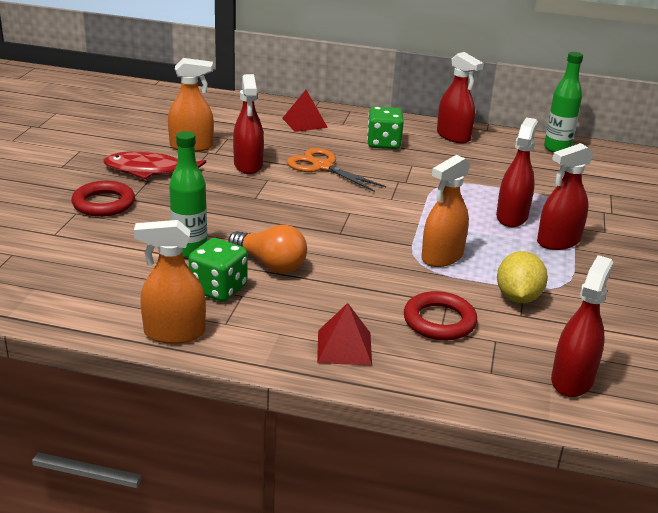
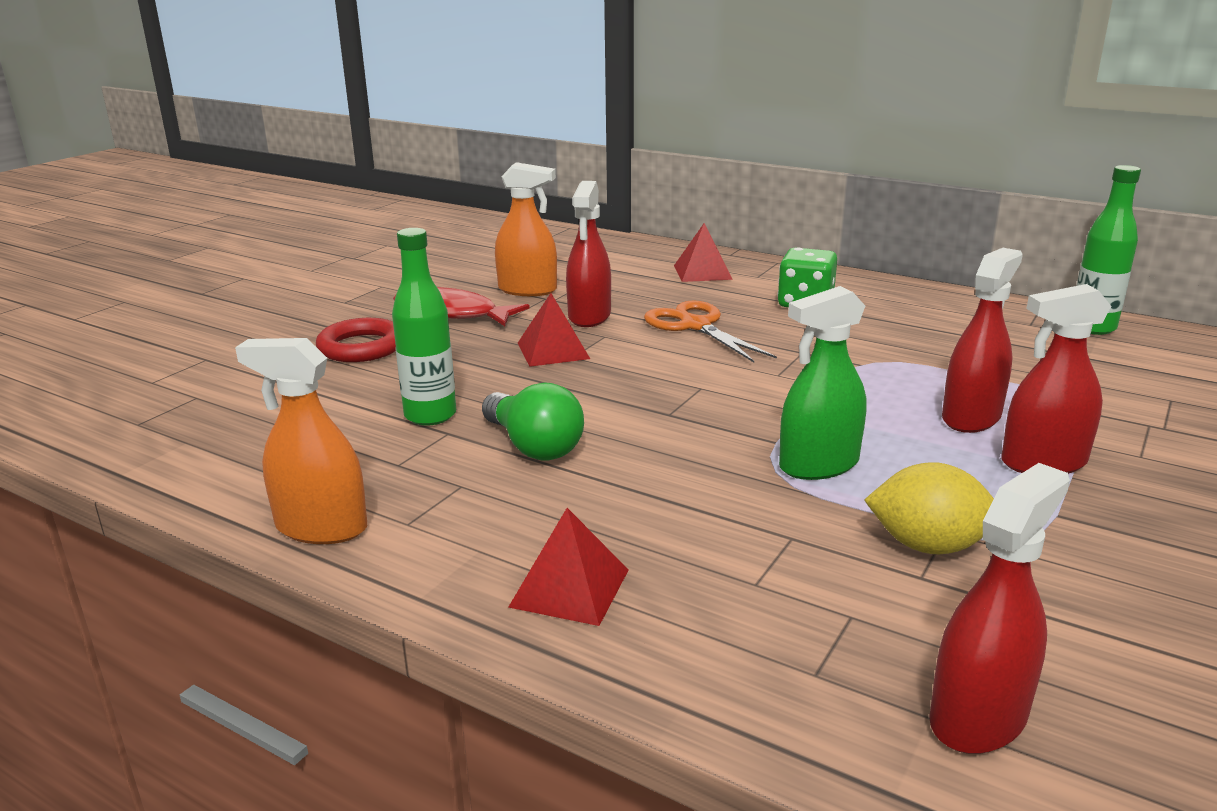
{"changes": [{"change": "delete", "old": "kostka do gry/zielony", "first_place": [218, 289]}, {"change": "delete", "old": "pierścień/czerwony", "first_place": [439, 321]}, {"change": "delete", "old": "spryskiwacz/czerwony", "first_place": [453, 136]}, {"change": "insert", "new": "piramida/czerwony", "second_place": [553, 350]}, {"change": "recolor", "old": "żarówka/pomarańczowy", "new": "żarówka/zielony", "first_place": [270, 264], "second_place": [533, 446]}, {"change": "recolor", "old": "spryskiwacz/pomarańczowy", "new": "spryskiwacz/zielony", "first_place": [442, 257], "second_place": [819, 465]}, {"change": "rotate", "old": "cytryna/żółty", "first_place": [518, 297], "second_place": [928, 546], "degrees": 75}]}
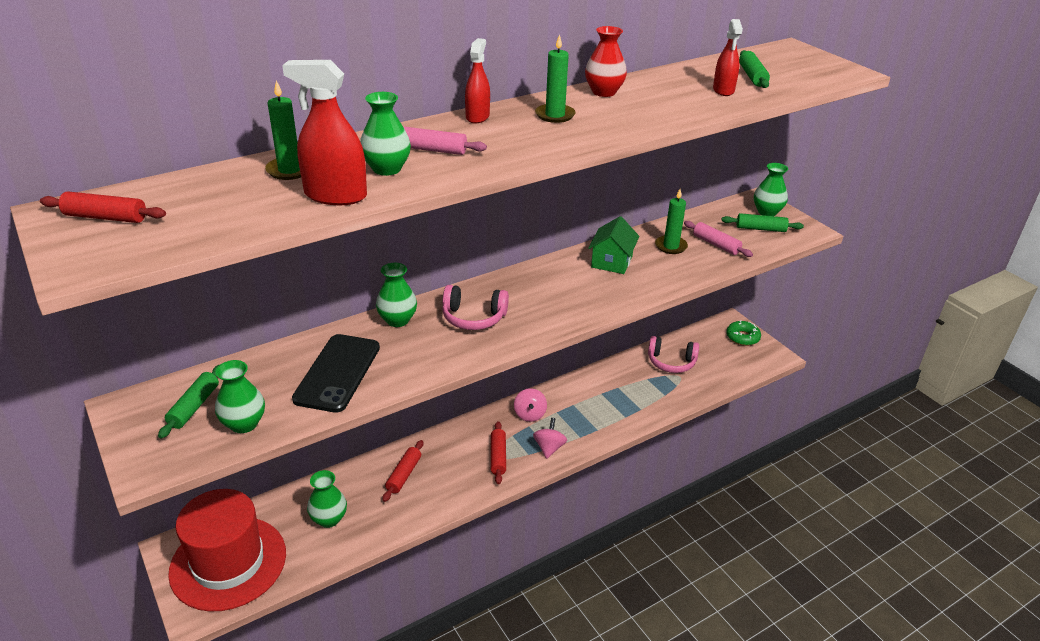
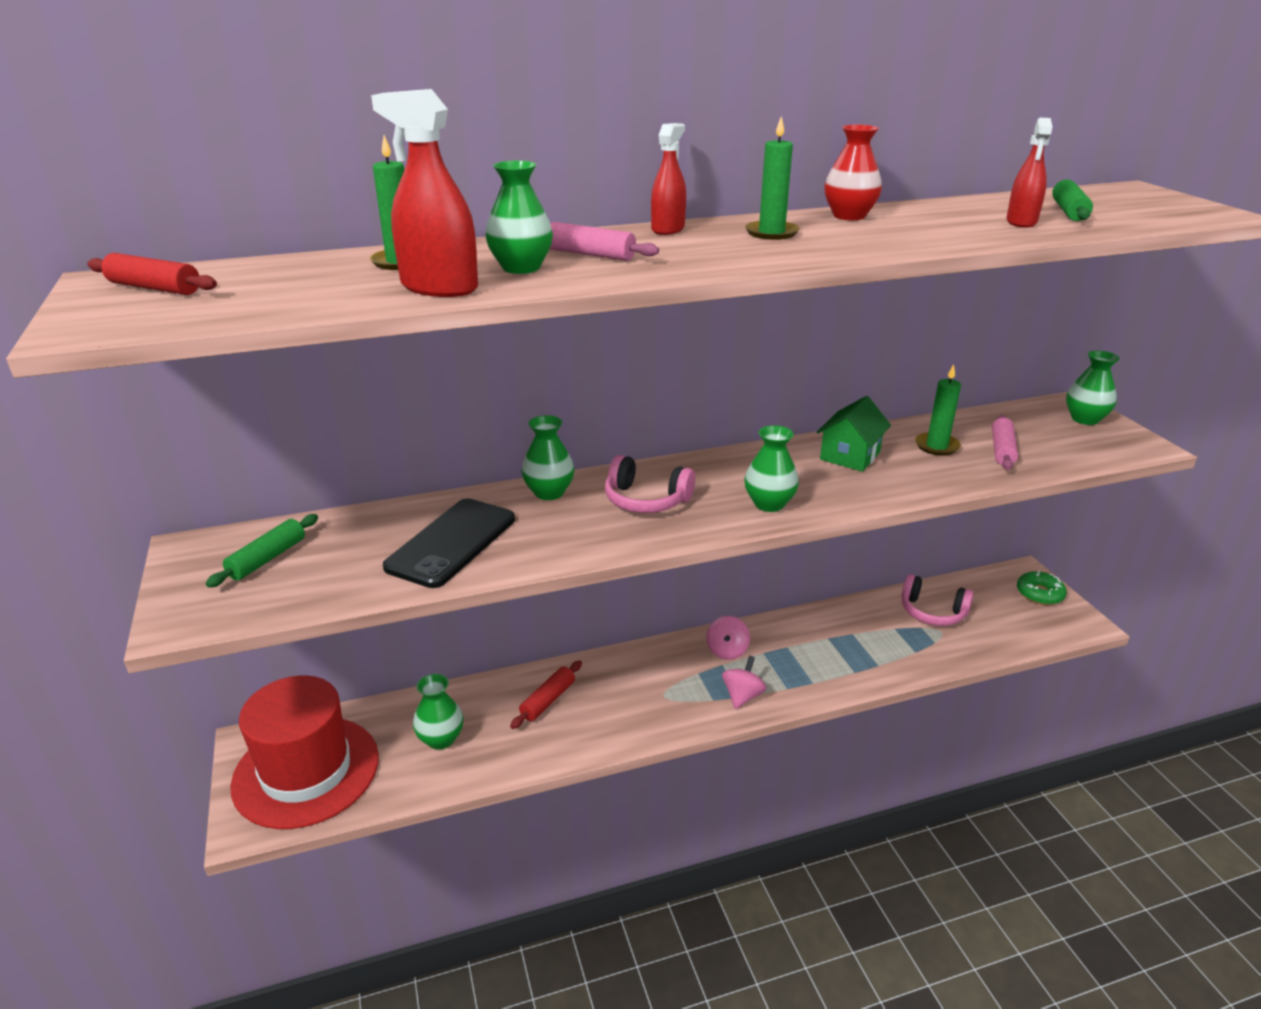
{"changes": [{"change": "delete", "old": "wałek do ciasta/czerwony", "first_place": [498, 457]}, {"change": "delete", "old": "wałek do ciasta/zielony", "first_place": [760, 229]}, {"change": "move", "old": "wazon/zielony", "first_place": [244, 424], "second_place": [769, 504]}, {"change": "rotate", "old": "wałek do ciasta/różowy", "first_place": [716, 244], "second_place": [1002, 450], "degrees": 45}]}
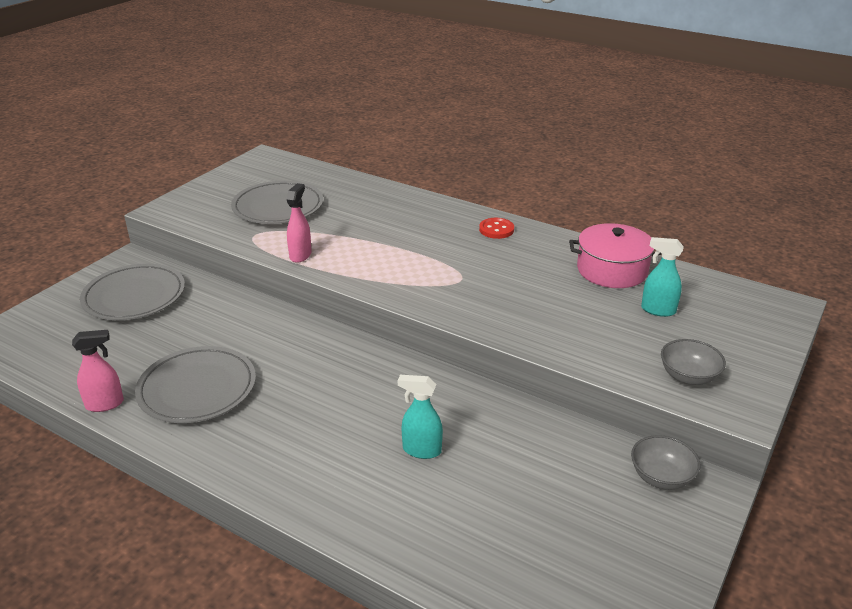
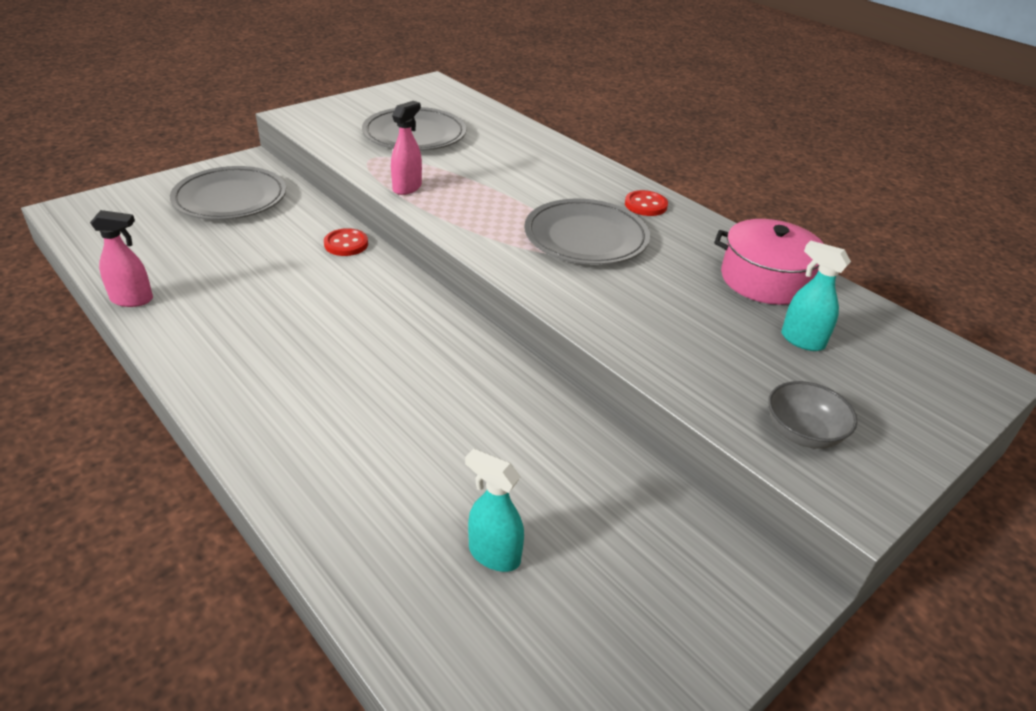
{"changes": [{"change": "delete", "old": "miska/szary", "first_place": [661, 477]}, {"change": "insert", "new": "guzik/czerwony", "second_place": [346, 244]}, {"change": "move", "old": "talerz/szary", "first_place": [197, 389], "second_place": [586, 237]}, {"change": "move", "old": "spryskiwacz/turkusowy", "first_place": [421, 450], "second_place": [493, 554]}]}
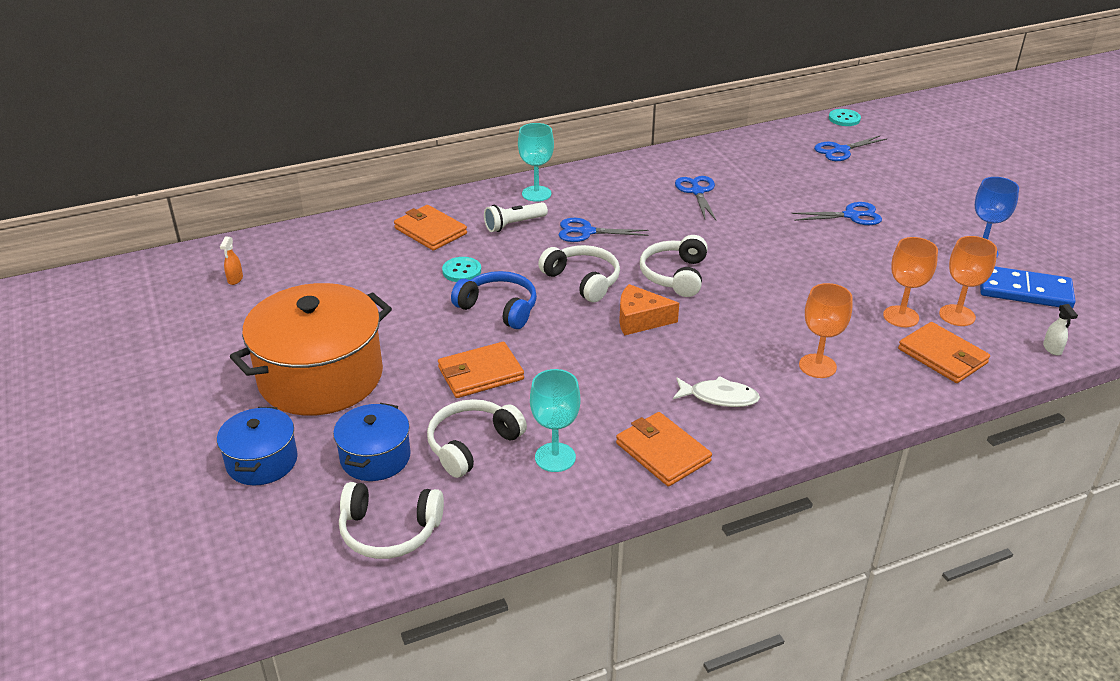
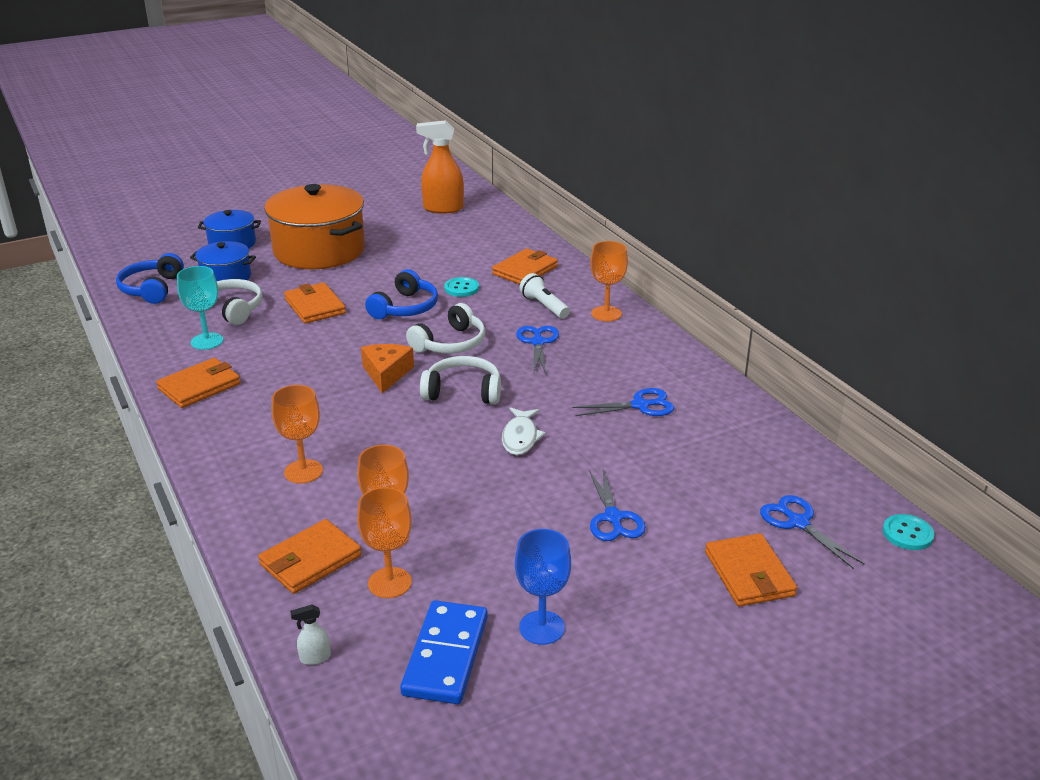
{"changes": [{"change": "insert", "new": "portfel/pomarańczowy", "second_place": [749, 574]}, {"change": "move", "old": "ryba/biały", "first_place": [719, 397], "second_place": [520, 437]}, {"change": "recolor", "old": "słuchawki/biały", "new": "słuchawki/niebieski", "first_place": [389, 531], "second_place": [152, 289]}, {"change": "recolor", "old": "kielich/turkusowy", "new": "kielich/pomarańczowy", "first_place": [536, 194], "second_place": [606, 314]}, {"change": "resize", "old": "spryskiwacz/pomarańczowy", "first_place": [235, 279], "second_place": [442, 208], "factor": 2.4}]}
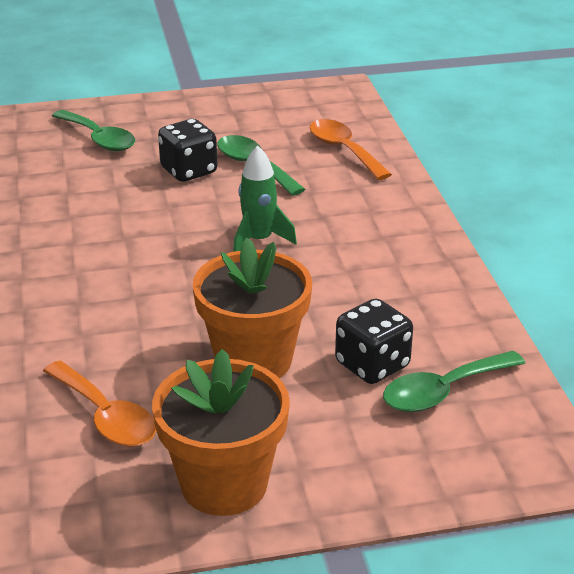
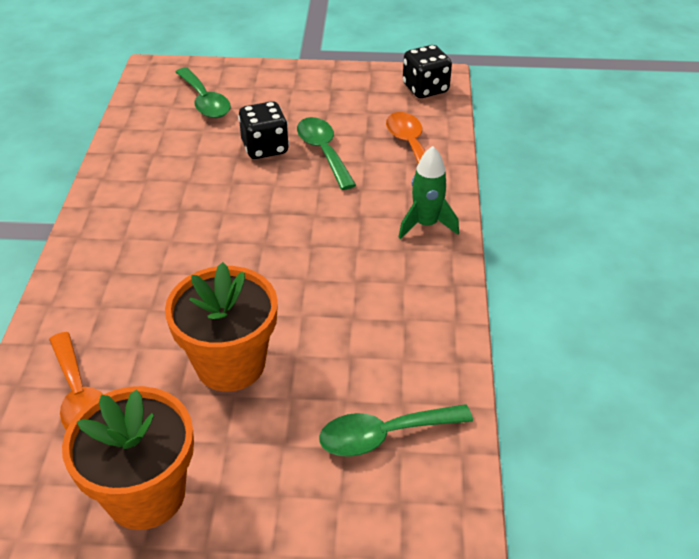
{"changes": [{"change": "move", "old": "rakieta/zielony", "first_place": [259, 240], "second_place": [426, 224]}, {"change": "move", "old": "kostka do gry/czarny", "first_place": [372, 365], "second_place": [425, 89]}]}
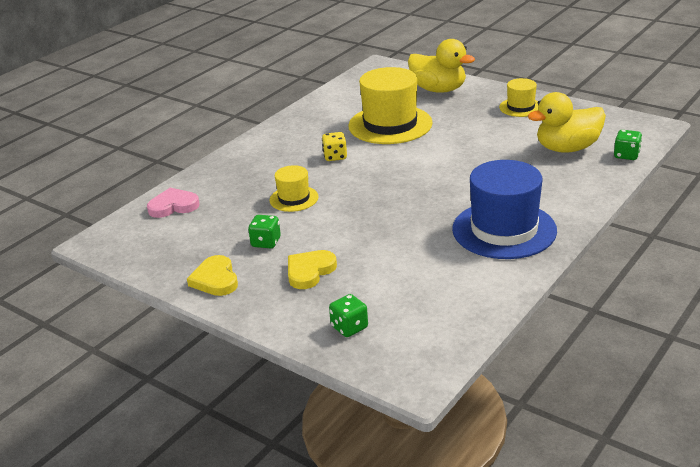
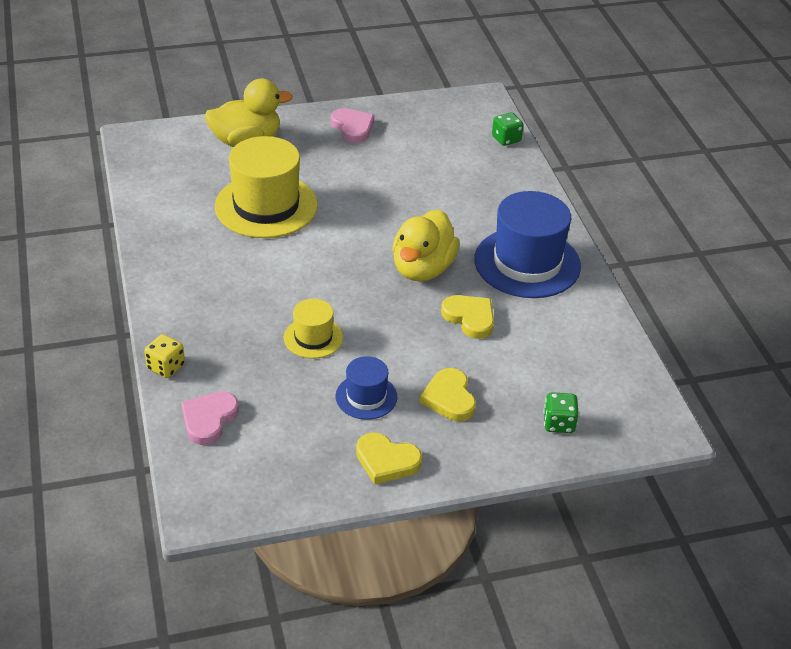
{"changes": [{"change": "insert", "new": "serce/żółty", "second_place": [470, 318]}, {"change": "move", "old": "kostka do gry/żółty", "first_place": [335, 156], "second_place": [166, 367]}, {"change": "move", "old": "kaczka/żółty", "first_place": [567, 148], "second_place": [422, 269]}, {"change": "replace", "old": "kostka do gry/zielony", "new": "kapelusz/niebieski", "first_place": [266, 242], "second_place": [366, 397]}, {"change": "replace", "old": "kapelusz/żółty", "new": "serce/różowy", "first_place": [520, 107], "second_place": [353, 127]}]}
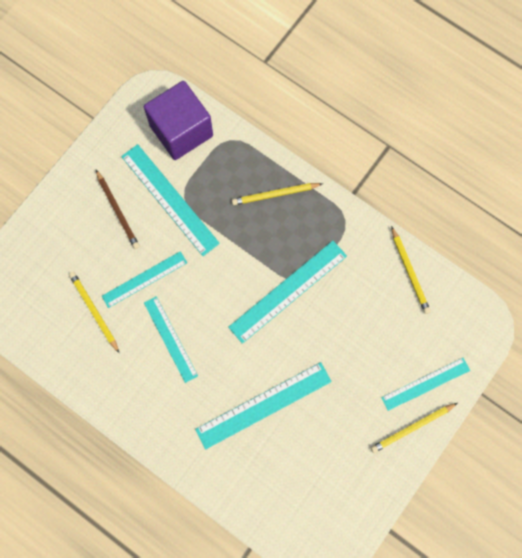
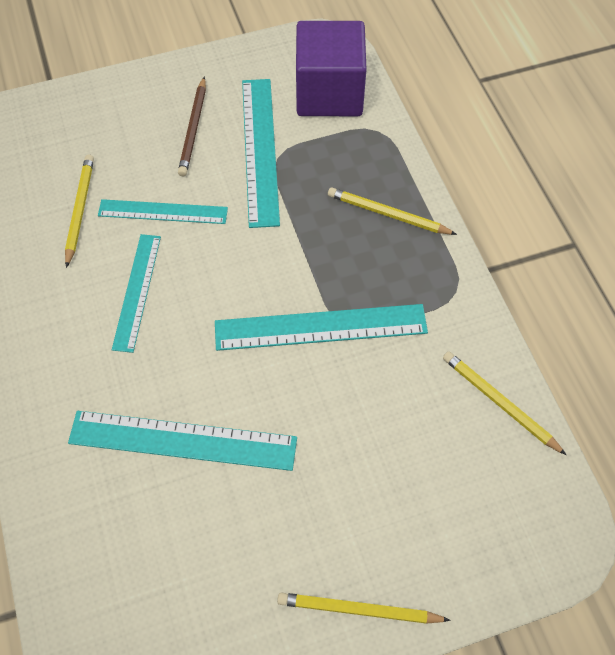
{"changes": [{"change": "delete", "old": "linijka/turkusowy", "first_place": [425, 384]}, {"change": "rotate", "old": "ołówek/żółty", "first_place": [409, 271], "second_place": [500, 403], "degrees": 120}]}
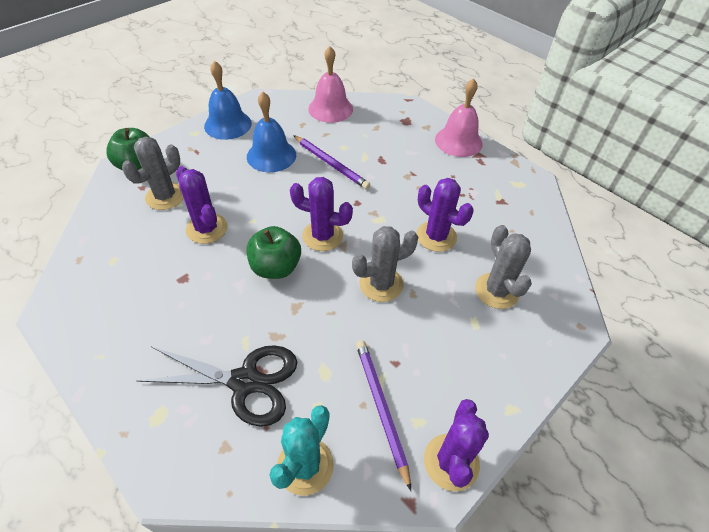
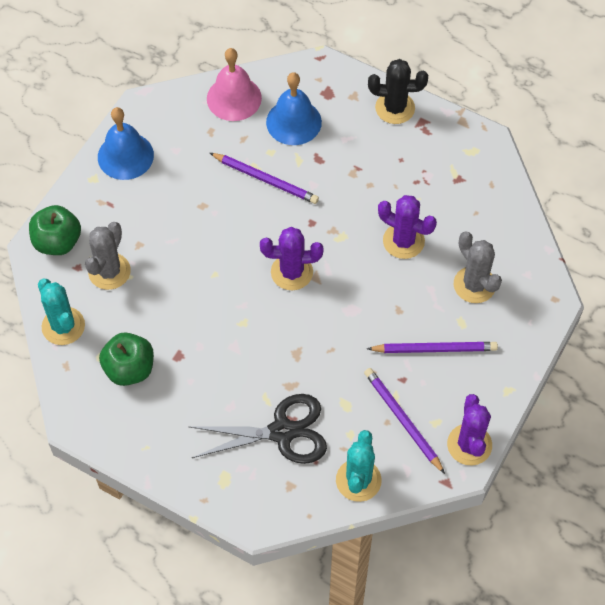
{"changes": [{"change": "delete", "old": "kaktus/fioletowy", "first_place": [206, 228]}, {"change": "delete", "old": "kaktus/szary", "first_place": [381, 284]}, {"change": "insert", "new": "kaktus/turkusowy", "second_place": [63, 326]}, {"change": "insert", "new": "ołówek/fioletowy", "second_place": [434, 349]}, {"change": "move", "old": "dzwonek/niebieski", "first_place": [271, 155], "second_place": [293, 122]}, {"change": "move", "old": "jabłko/zielony", "first_place": [276, 267], "second_place": [129, 369]}, {"change": "replace", "old": "dzwonek/różowy", "new": "kaktus/czarny", "first_place": [458, 141], "second_place": [395, 108]}]}
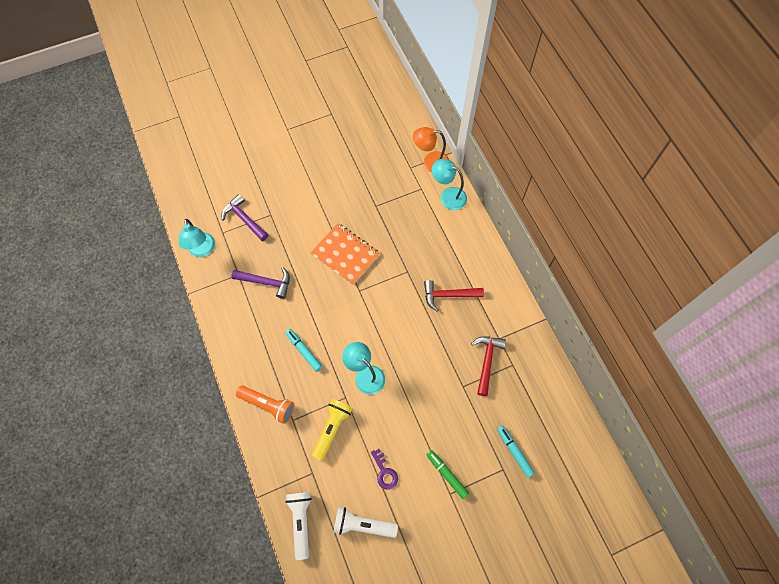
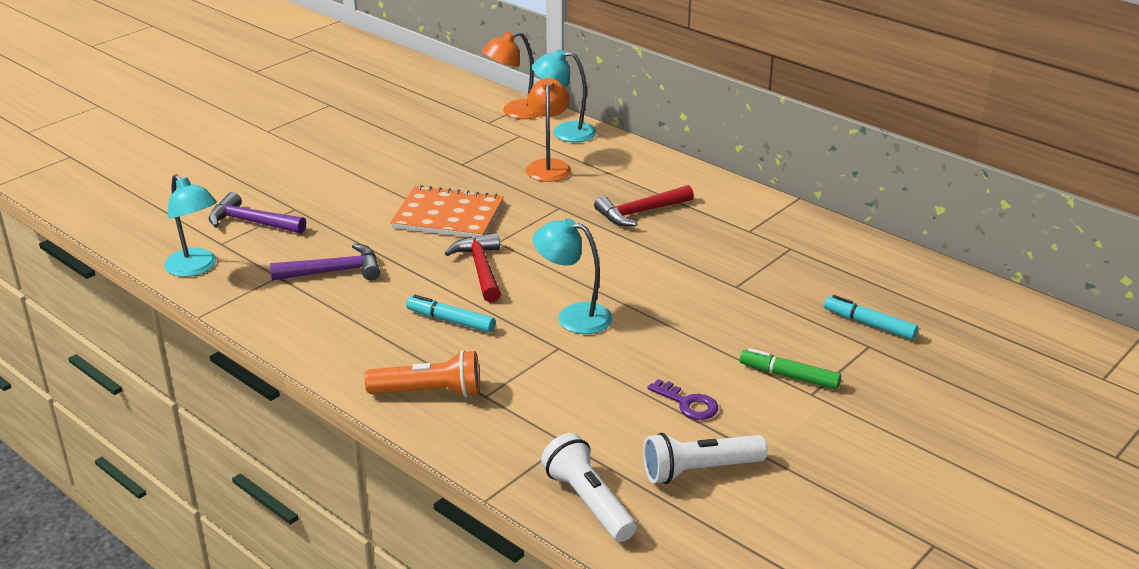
{"changes": [{"change": "delete", "old": "latarka/żółty", "first_place": [332, 429]}, {"change": "insert", "new": "lampka/pomarańczowy", "second_place": [548, 166]}, {"change": "move", "old": "młotek/czerwony", "first_place": [486, 361], "second_place": [481, 269]}]}
